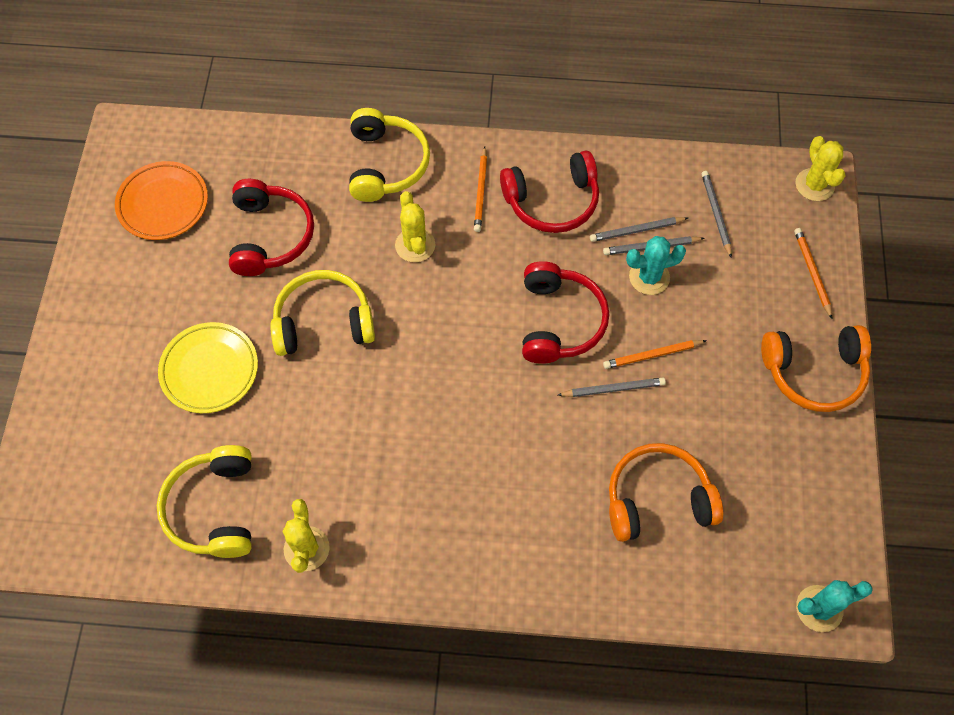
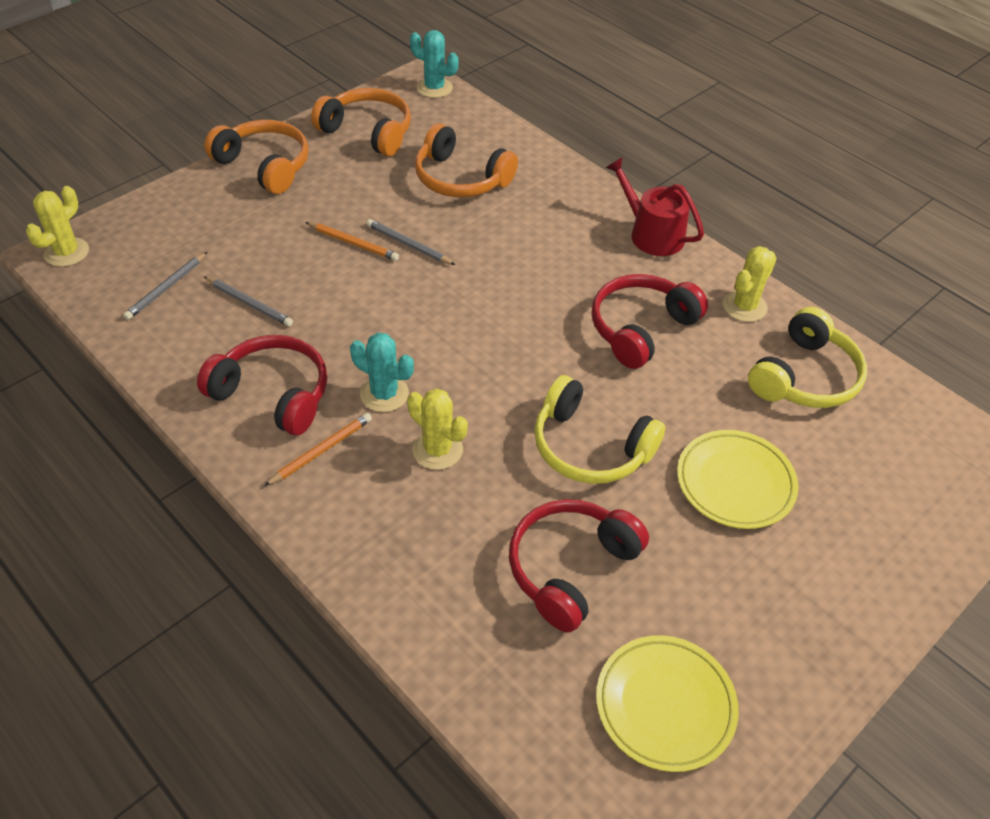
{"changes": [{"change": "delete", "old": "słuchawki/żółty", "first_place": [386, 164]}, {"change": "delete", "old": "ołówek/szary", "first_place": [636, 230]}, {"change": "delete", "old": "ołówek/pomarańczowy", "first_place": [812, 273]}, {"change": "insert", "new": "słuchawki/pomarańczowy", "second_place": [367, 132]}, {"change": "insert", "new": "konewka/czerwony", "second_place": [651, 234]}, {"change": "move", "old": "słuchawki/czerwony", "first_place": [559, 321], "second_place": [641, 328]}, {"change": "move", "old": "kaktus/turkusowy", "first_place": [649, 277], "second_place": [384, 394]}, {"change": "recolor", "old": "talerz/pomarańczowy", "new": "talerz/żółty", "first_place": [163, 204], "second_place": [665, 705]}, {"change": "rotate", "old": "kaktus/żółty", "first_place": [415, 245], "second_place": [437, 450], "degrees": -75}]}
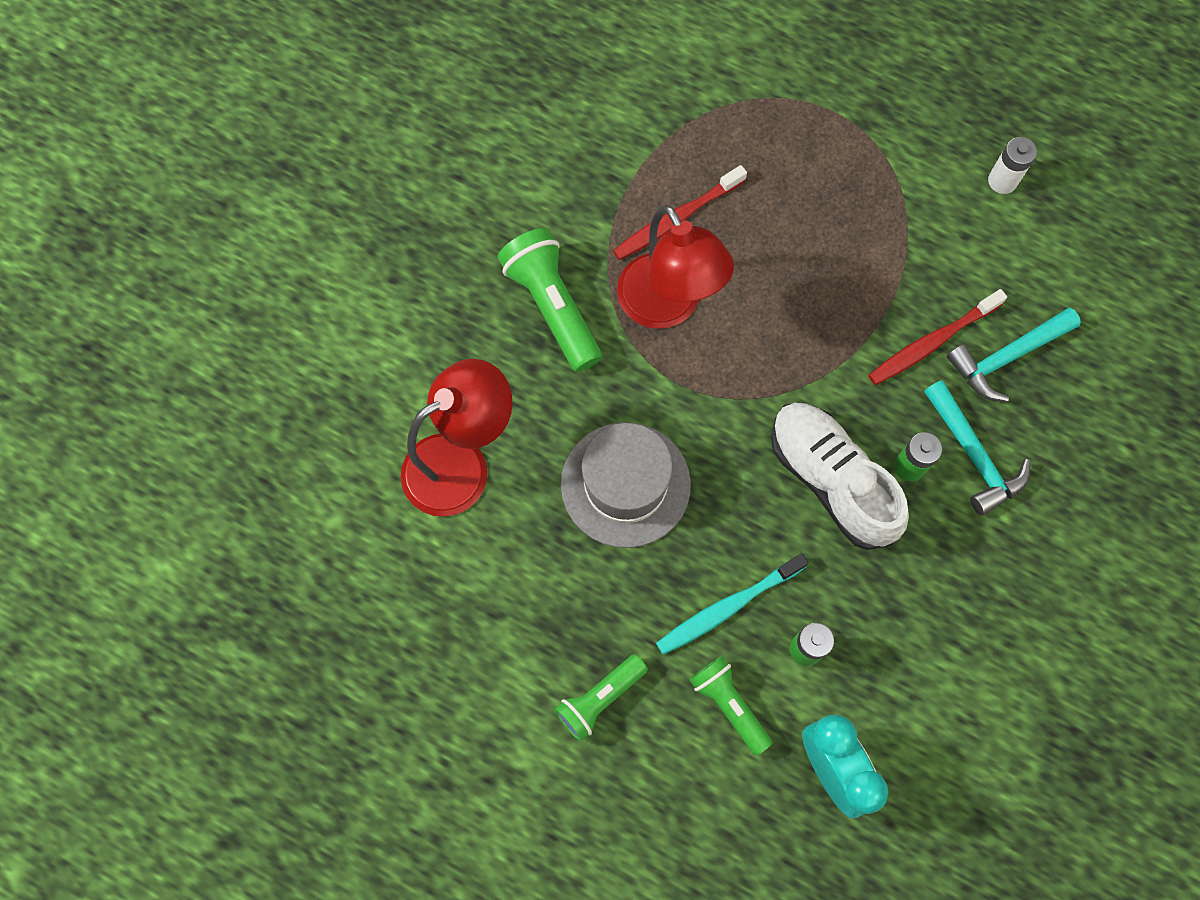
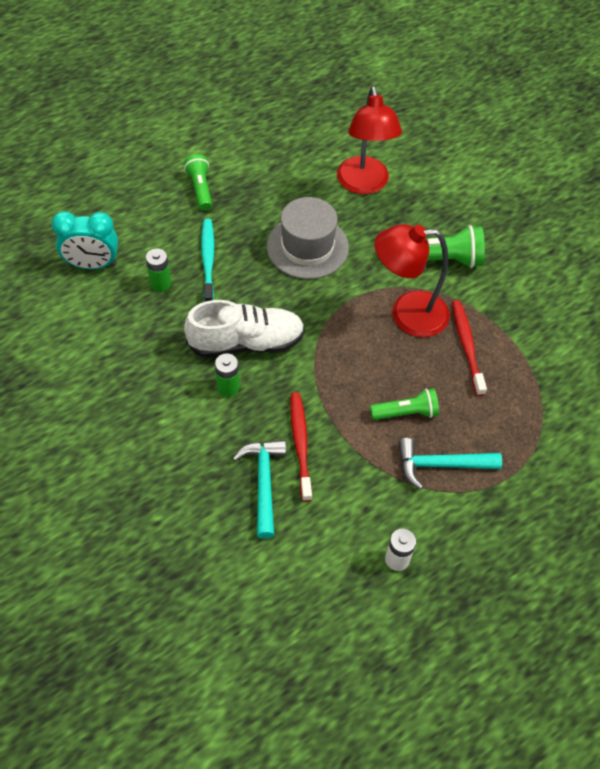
{"changes": [{"change": "move", "old": "latarka/zielony", "first_place": [729, 704], "second_place": [406, 413]}, {"change": "move", "old": "młotek/turkusowy", "first_place": [973, 455], "second_place": [441, 465]}]}
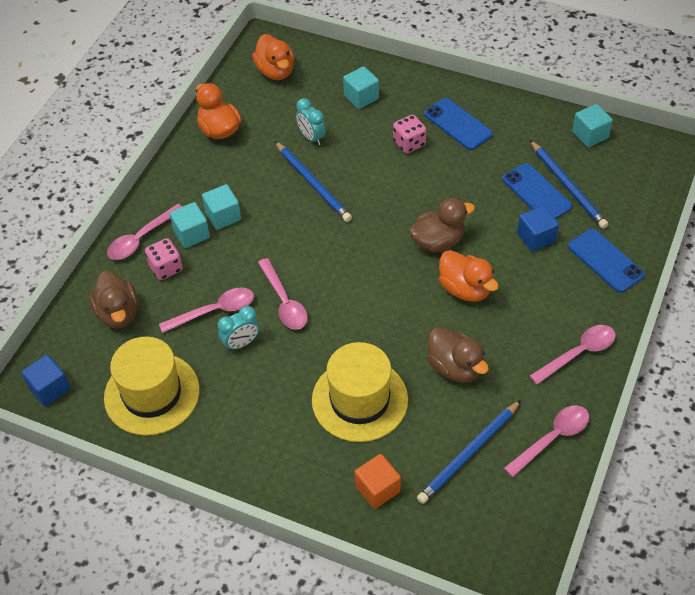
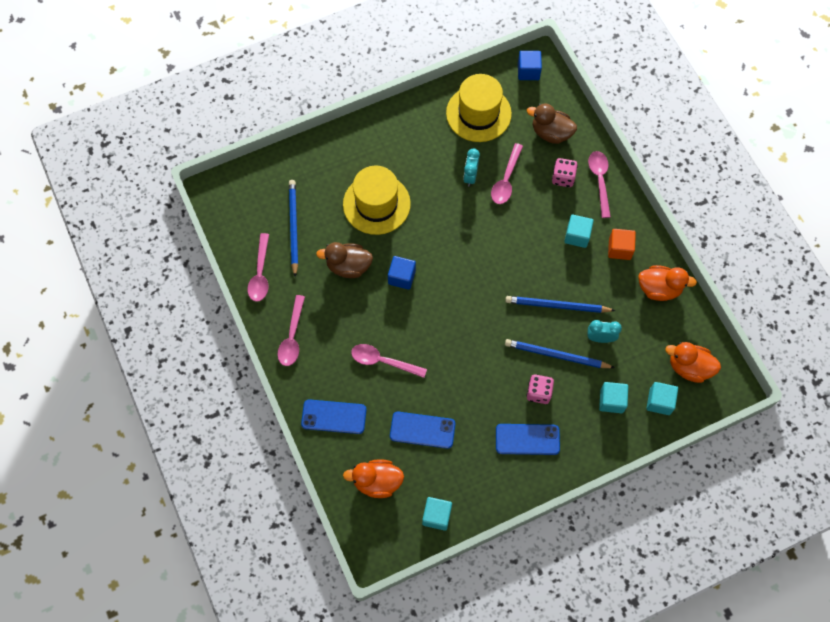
{"changes": [{"change": "delete", "old": "kaczka/brązowy", "first_place": [438, 241]}, {"change": "move", "old": "sześcian/turkusowy", "first_place": [191, 234], "second_place": [659, 402]}, {"change": "move", "old": "łyżka/różowy", "first_place": [284, 302], "second_place": [383, 361]}, {"change": "move", "old": "sześcian/pomarańczowy", "first_place": [377, 489], "second_place": [619, 249]}, {"change": "move", "old": "kaczka/pomarańczowy", "first_place": [465, 289], "second_place": [377, 482]}, {"change": "move", "old": "sześcian/niebieski", "first_place": [536, 237], "second_place": [401, 277]}, {"change": "move", "old": "ołówek/niebieski", "first_place": [568, 186], "second_place": [556, 355]}]}
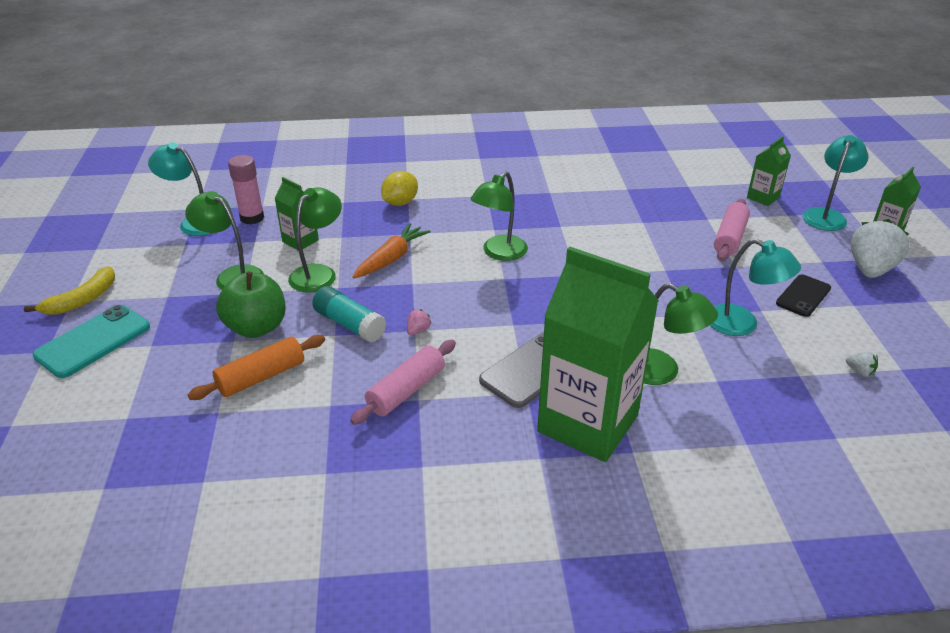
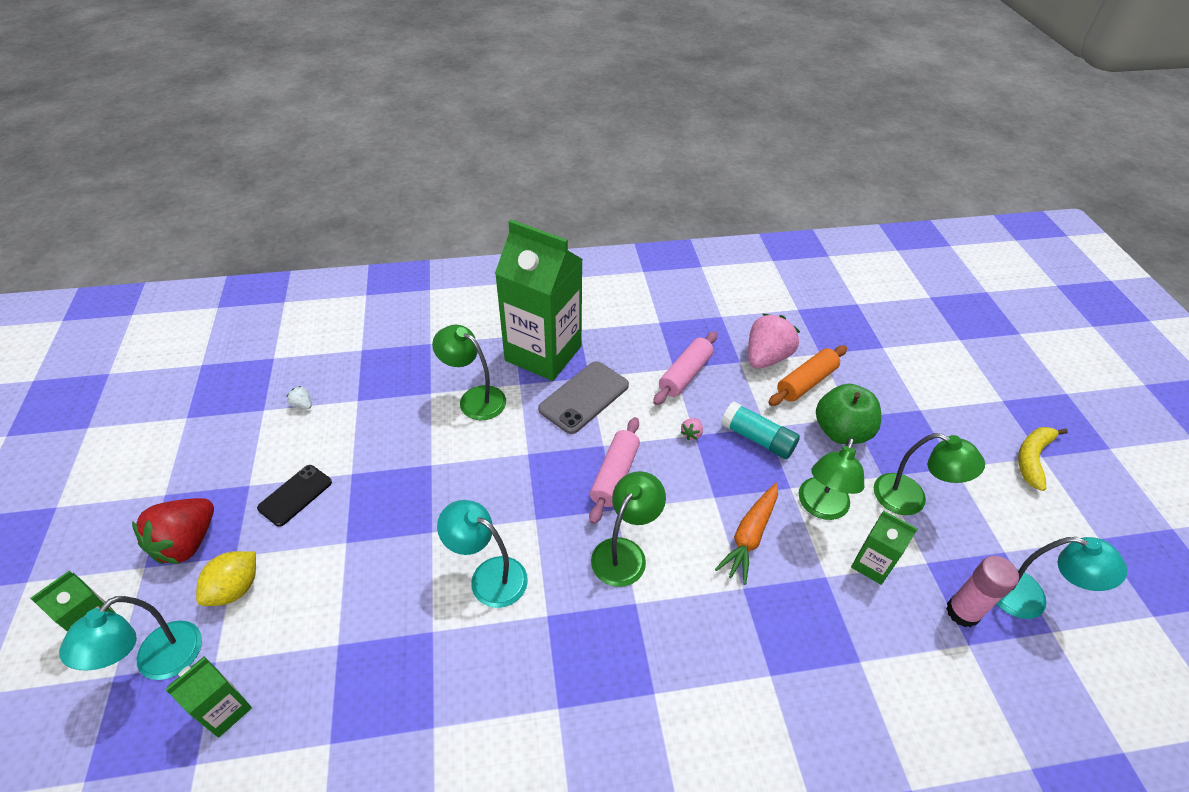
{"changes": [{"change": "delete", "old": "telefon/turkusowy", "first_place": [93, 341]}, {"change": "insert", "new": "truskawka/różowy", "second_place": [766, 357]}, {"change": "move", "old": "cytryna/żółty", "first_place": [400, 203], "second_place": [235, 588]}, {"change": "move", "old": "lampka/turkusowy", "first_place": [742, 324], "second_place": [489, 576]}, {"change": "move", "old": "wałek do ciasta/różowy", "first_place": [729, 238], "second_place": [615, 475]}, {"change": "recolor", "old": "truskawka/biały", "new": "truskawka/czerwony", "first_place": [870, 269], "second_place": [187, 543]}]}
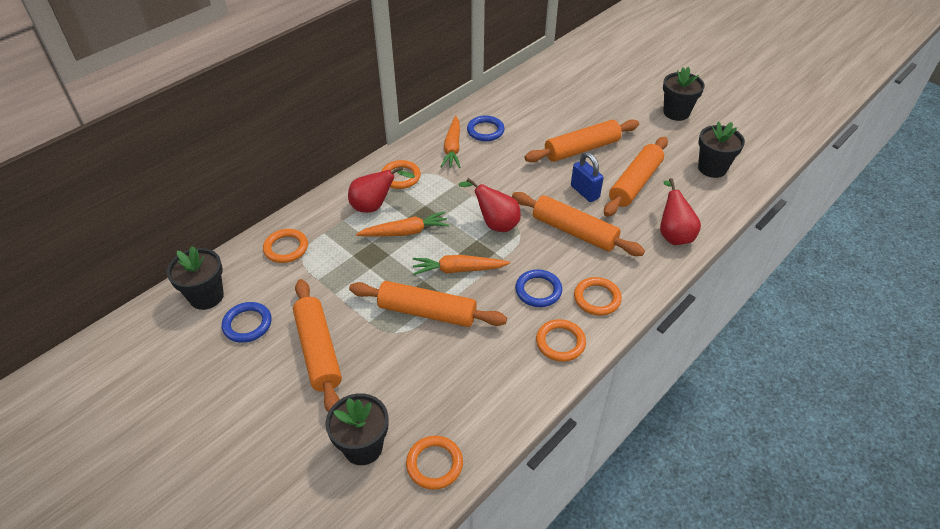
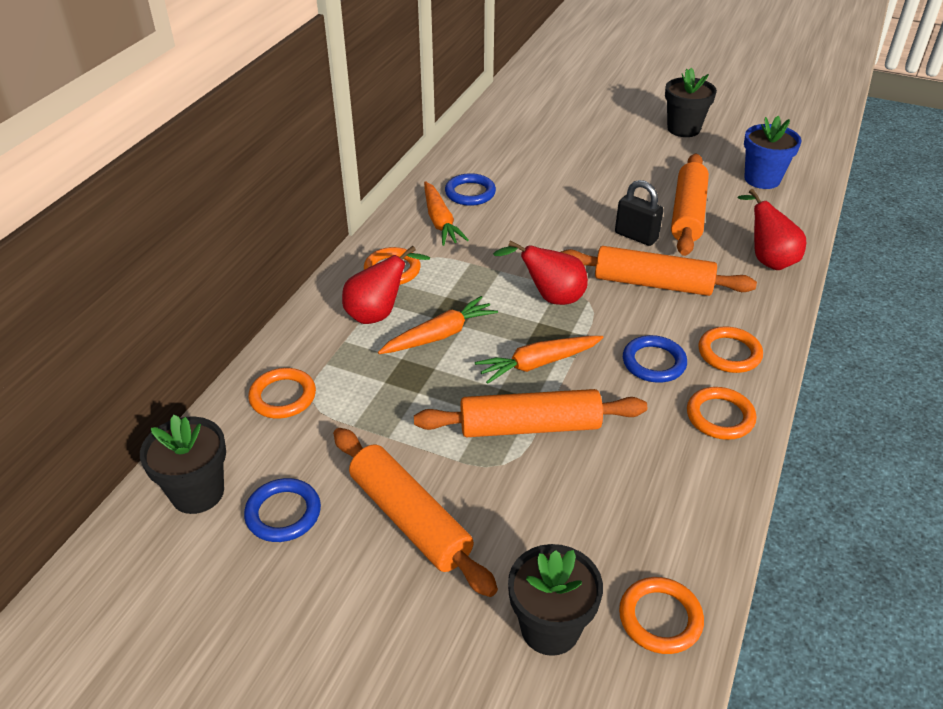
{"changes": [{"change": "delete", "old": "wałek do ciasta/pomarańczowy", "first_place": [582, 149]}, {"change": "recolor", "old": "kłódka/niebieski", "new": "kłódka/czarny", "first_place": [584, 192], "second_place": [636, 236]}, {"change": "recolor", "old": "doniczka/czarny", "new": "doniczka/niebieski", "first_place": [712, 168], "second_place": [762, 179]}]}
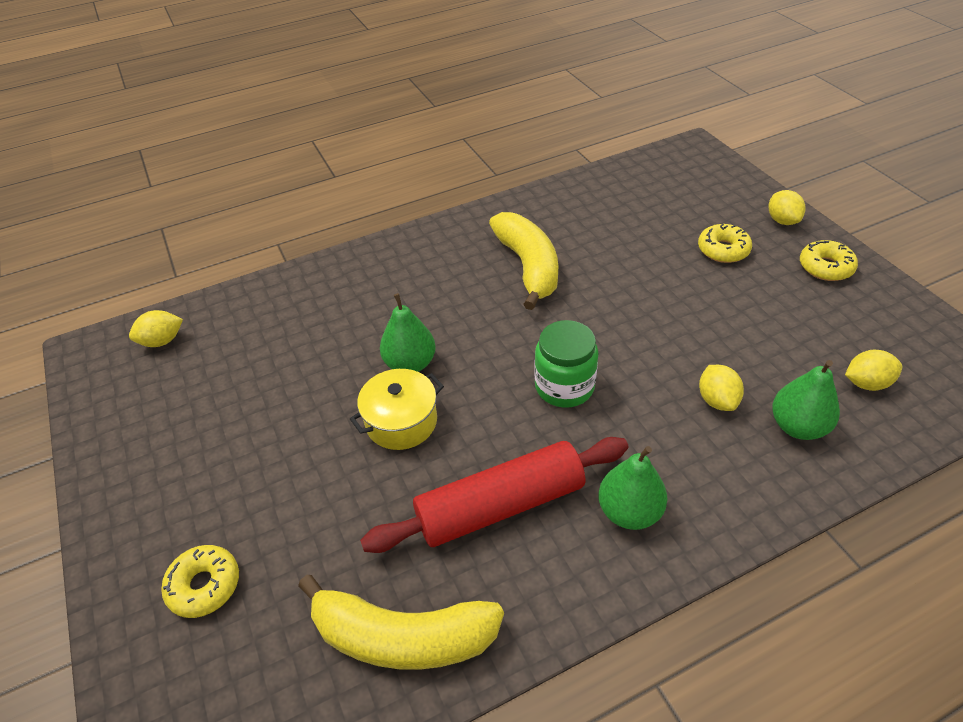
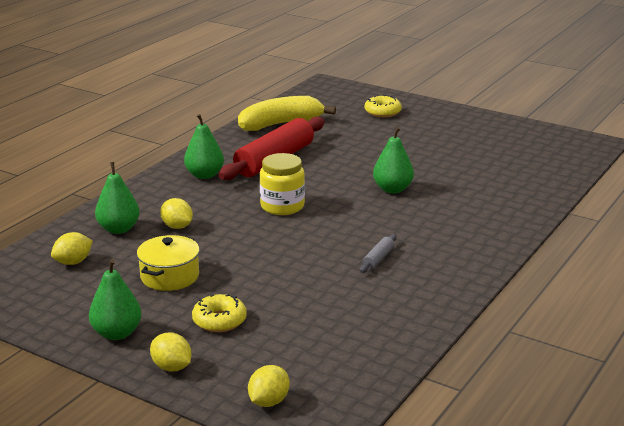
{"changes": [{"change": "move", "old": "cytryna/żółty", "first_place": [162, 341], "second_place": [269, 401]}, {"change": "move", "old": "garnek/żółty", "first_place": [401, 421], "second_place": [170, 276]}, {"change": "replace", "old": "banan/żółty", "new": "wałek do ciasta/szary", "first_place": [528, 267], "second_place": [378, 259]}, {"change": "replace", "old": "donut/żółty", "new": "gruszka/zielony", "first_place": [825, 267], "second_place": [117, 333]}, {"change": "recolor", "old": "słoik/zielony", "new": "słoik/żółty", "first_place": [564, 386], "second_place": [282, 206]}]}
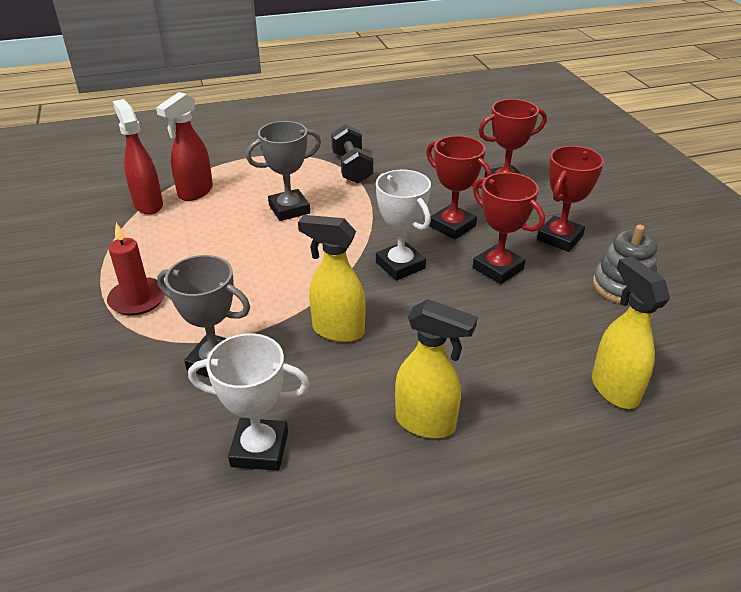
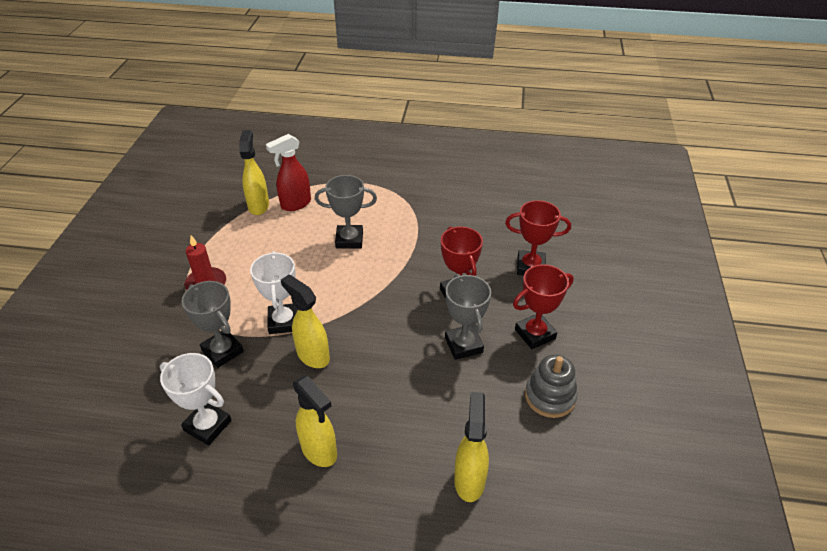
{"changes": [{"change": "delete", "old": "hantel/czarny", "first_place": [352, 168]}, {"change": "move", "old": "puchar/biały", "first_place": [400, 265], "second_place": [283, 322]}, {"change": "recolor", "old": "spryskiwacz/czerwony", "new": "spryskiwacz/żółty", "first_place": [148, 204], "second_place": [259, 206]}, {"change": "recolor", "old": "puchar/czerwony", "new": "puchar/szary", "first_place": [498, 268], "second_place": [463, 345]}]}
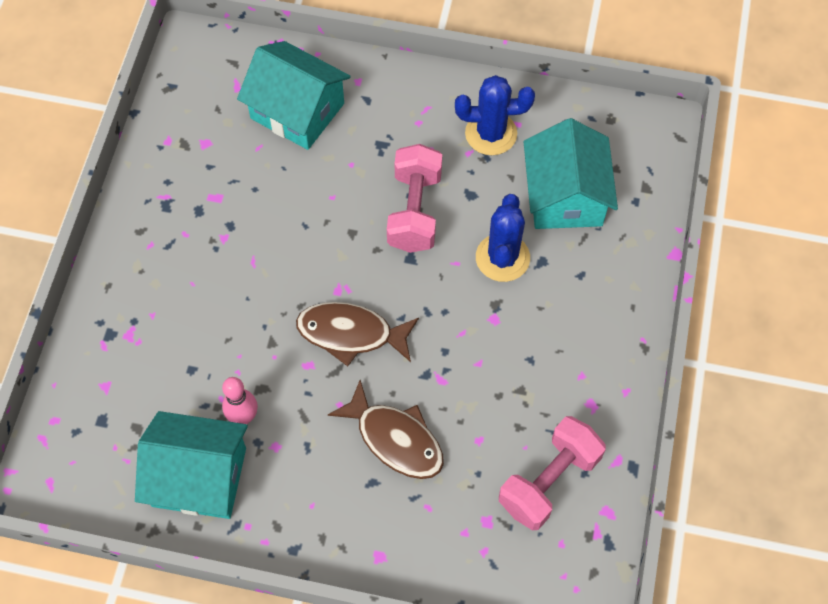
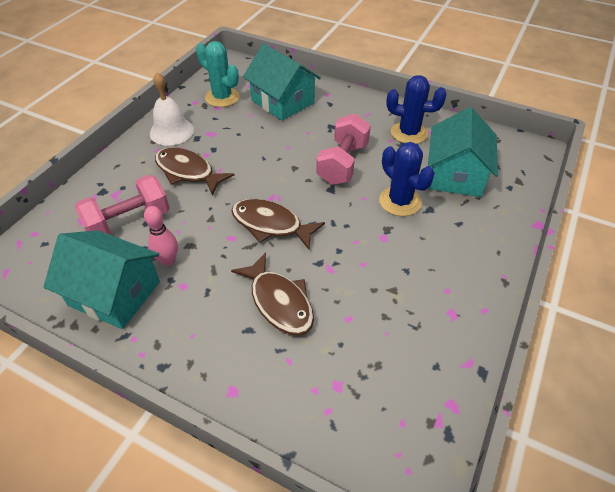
{"changes": [{"change": "insert", "new": "dzwonek/biały", "second_place": [171, 131]}, {"change": "insert", "new": "ryba/brązowy", "second_place": [188, 172]}, {"change": "insert", "new": "kaktus/turkusowy", "second_place": [222, 97]}, {"change": "move", "old": "hantel/różowy", "first_place": [549, 481], "second_place": [129, 222]}, {"change": "rotate", "old": "kaktus/niebieski", "first_place": [502, 258], "second_place": [400, 201], "degrees": -60}]}
